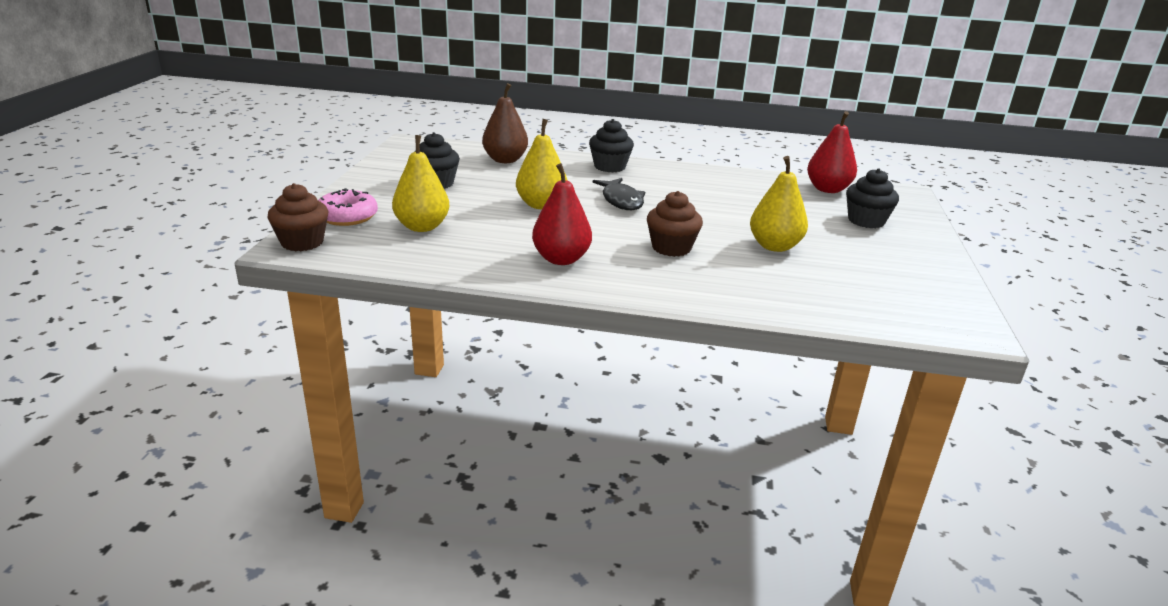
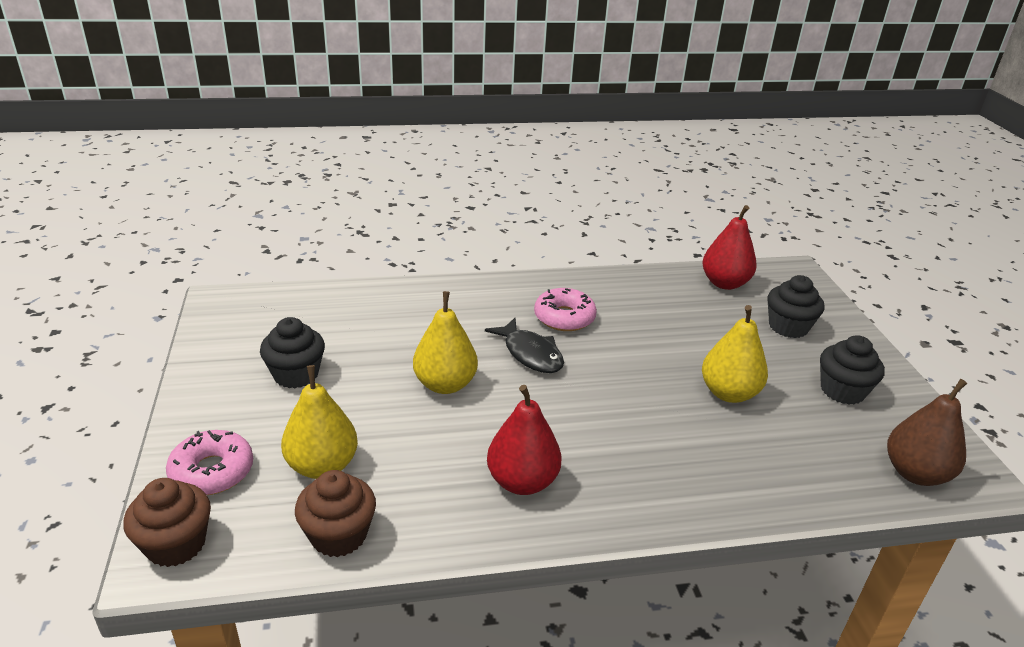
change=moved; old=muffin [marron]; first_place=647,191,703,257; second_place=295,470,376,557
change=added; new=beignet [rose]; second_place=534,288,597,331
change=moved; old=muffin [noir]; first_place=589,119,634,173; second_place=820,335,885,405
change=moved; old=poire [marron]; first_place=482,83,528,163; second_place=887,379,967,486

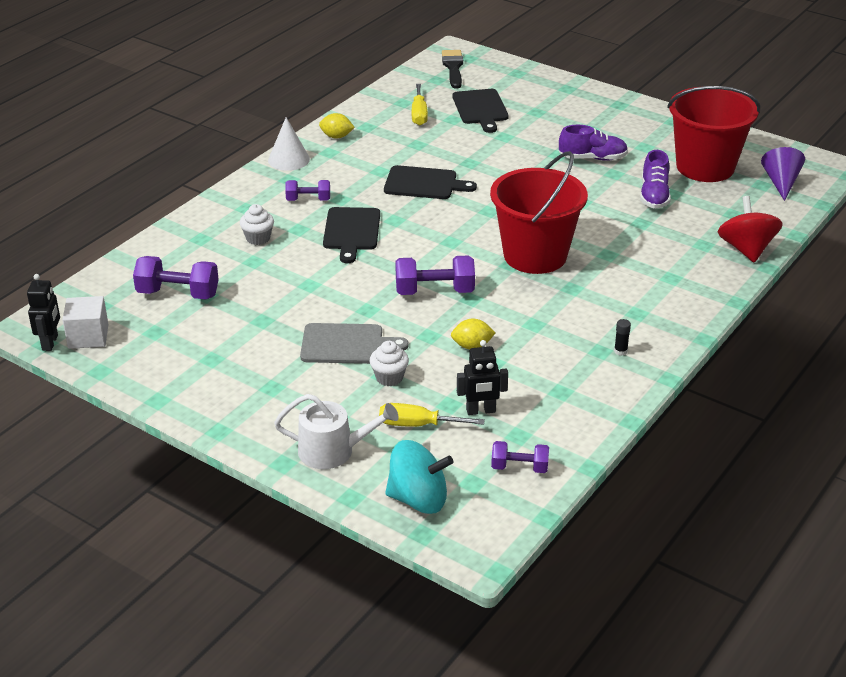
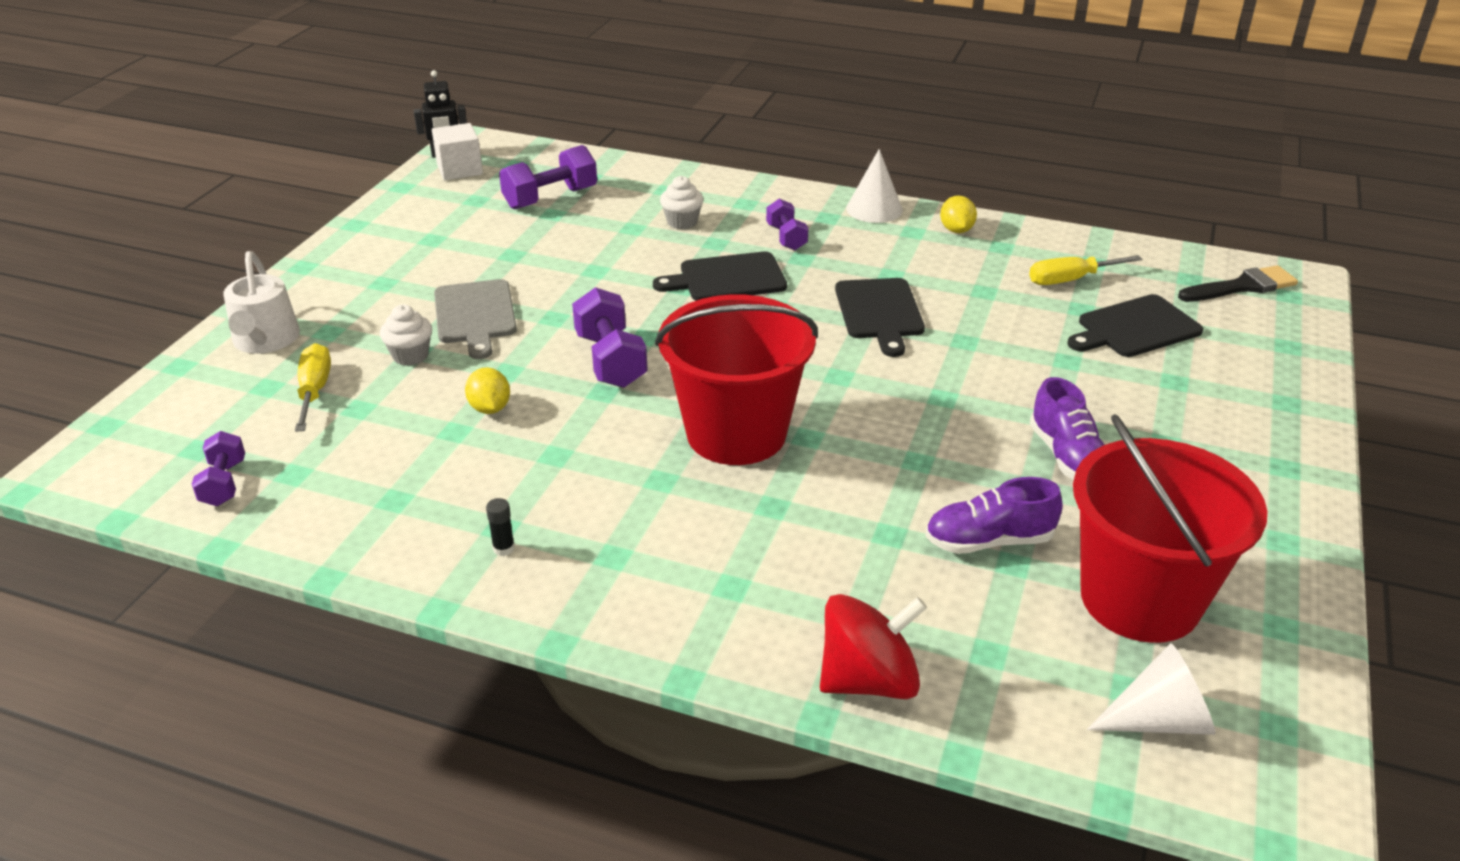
change=turned; old=haltère [violet]; first_place=133,256,219,299; second_place=499,145,597,209; degrees=60
change=recoloured; old=cône [violet]; new=cône [blanc]; first_place=761,147,805,201; second_place=1087,643,1215,735
change=removed; old=toupie [turquoise]; first_place=385,440,454,514
change=removed; old=robot [noir]; first_place=457,340,508,415

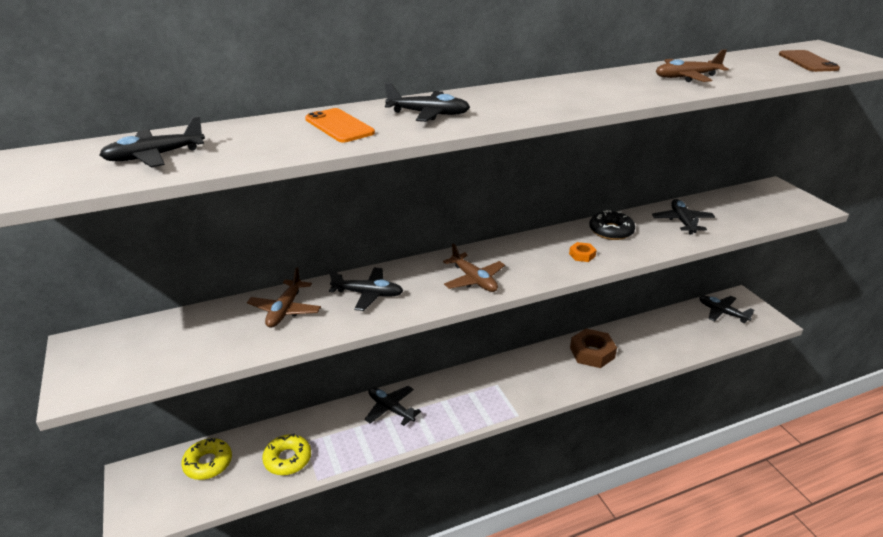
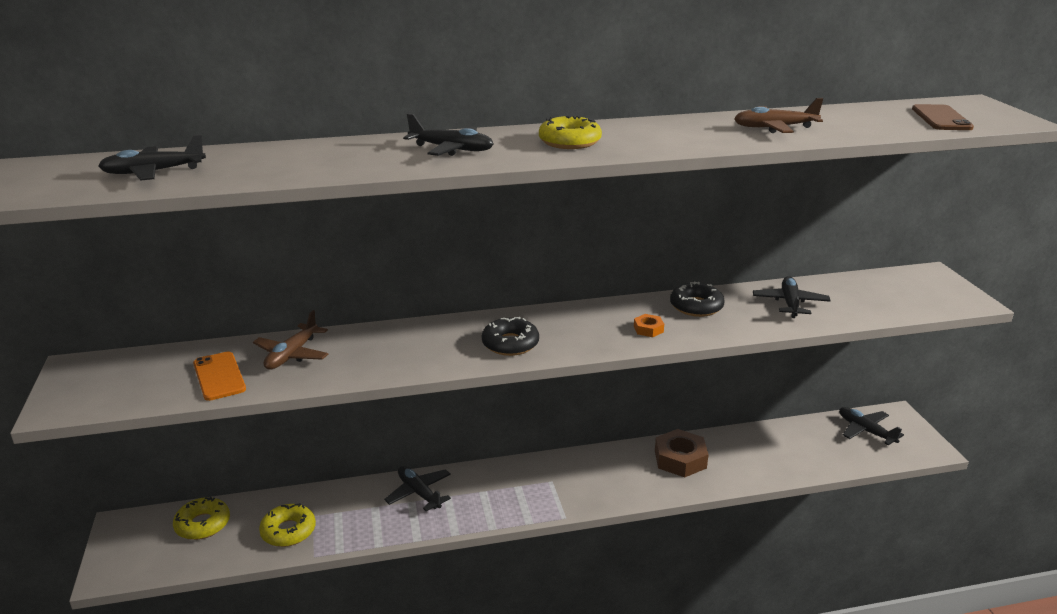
change=moved; old=téléphone [orange]; first_place=305,108,375,143; second_place=193,352,246,401
change=replaced; old=avion [marron]; new=beignet [noir]; first_place=443,243,505,292; second_place=482,317,539,356
change=added; new=beignet [jaune]; second_place=539,115,602,149
change=removed; old=avion [noir]; first_place=329,267,403,311

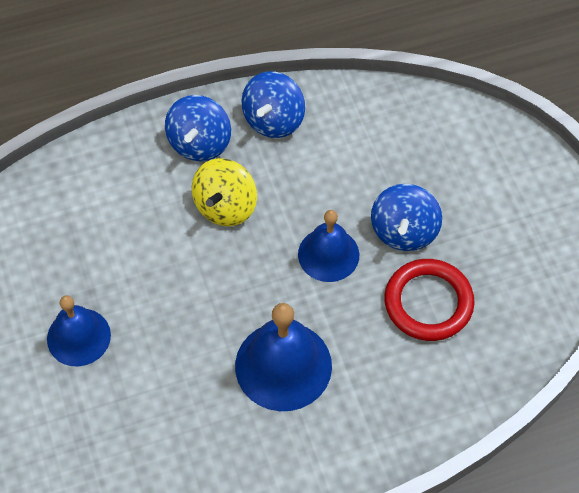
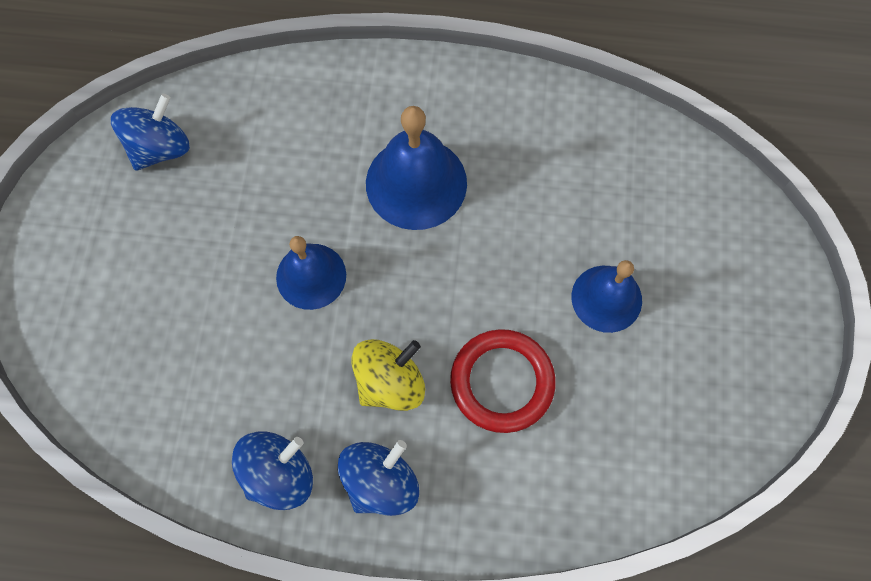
change=moved; old=toupie [bleu]; first_place=371,184,442,251; second_place=111,93,190,171
change=moved; old=anneau [rouge]; first_place=384,259,475,341; second_place=450,329,556,433

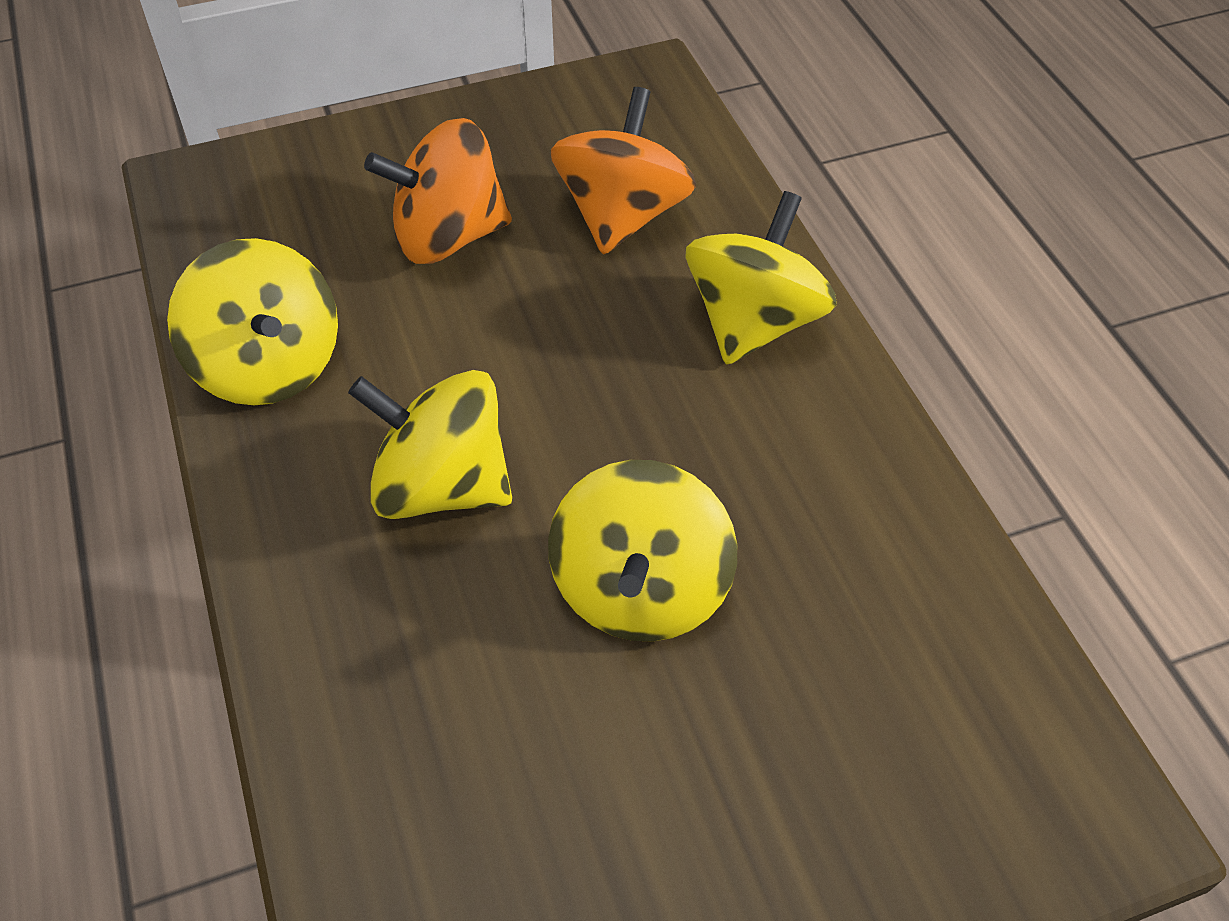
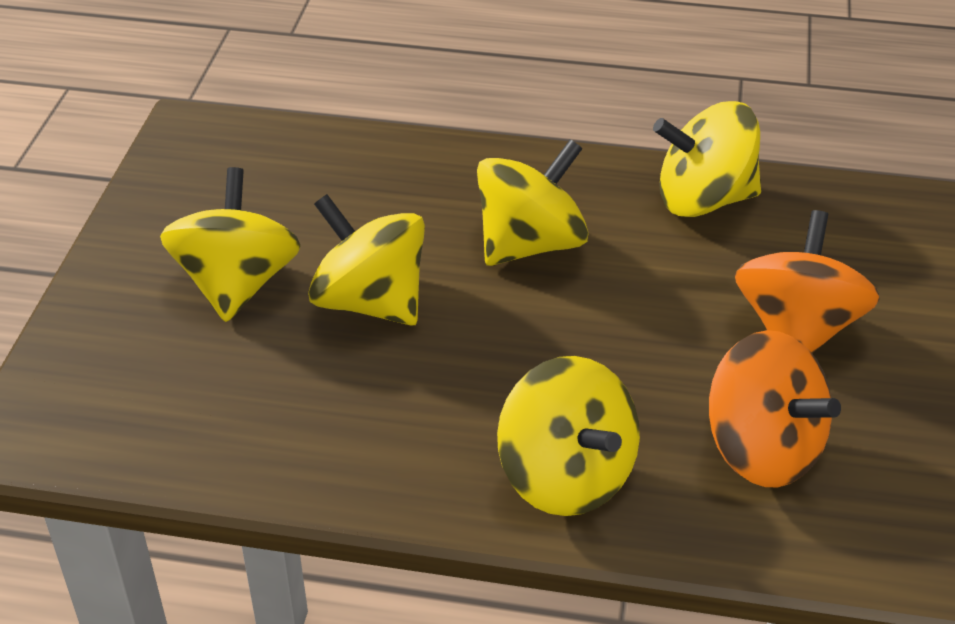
change=added; new=toupie [jaune]; second_place=160,167,301,322

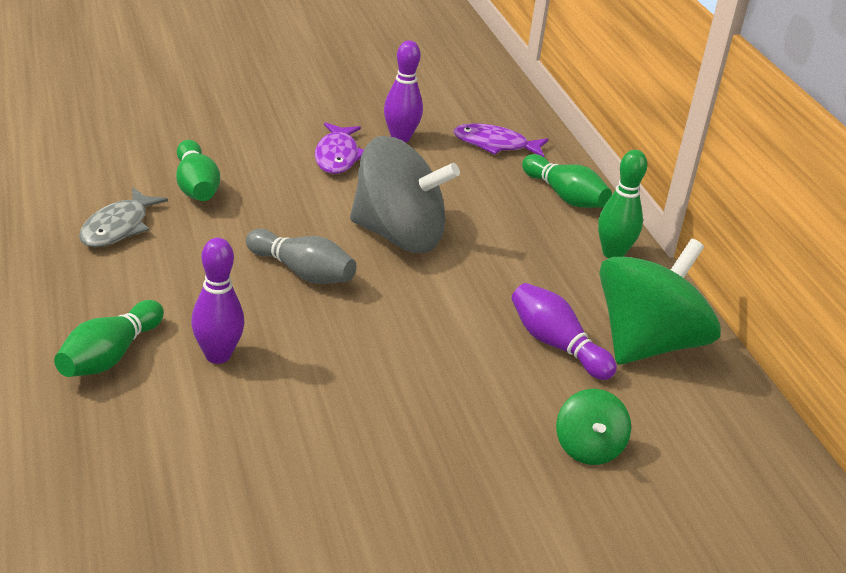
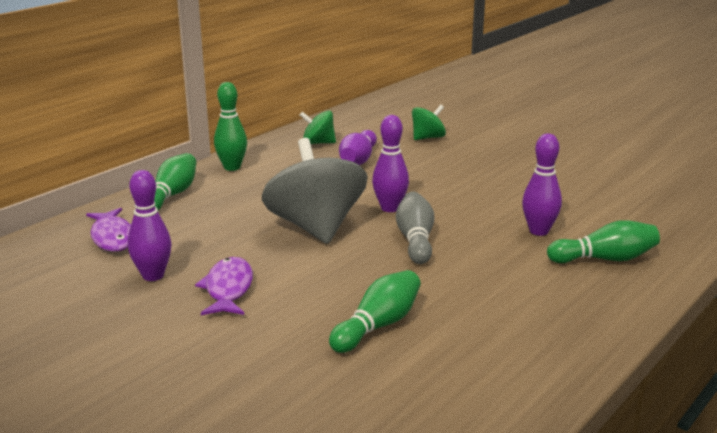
change=turned; old=poisson [violet]; first_place=315,122,364,174; second_place=195,257,253,315; degrees=-60
change=resized; old=toupie [vert]; first_place=599,239,721,364; second_place=300,110,336,144; factor=0.49
change=added; new=quille [violet]; second_place=372,115,409,212
change=removed; old=poisson [gris]; first_place=79,187,168,247

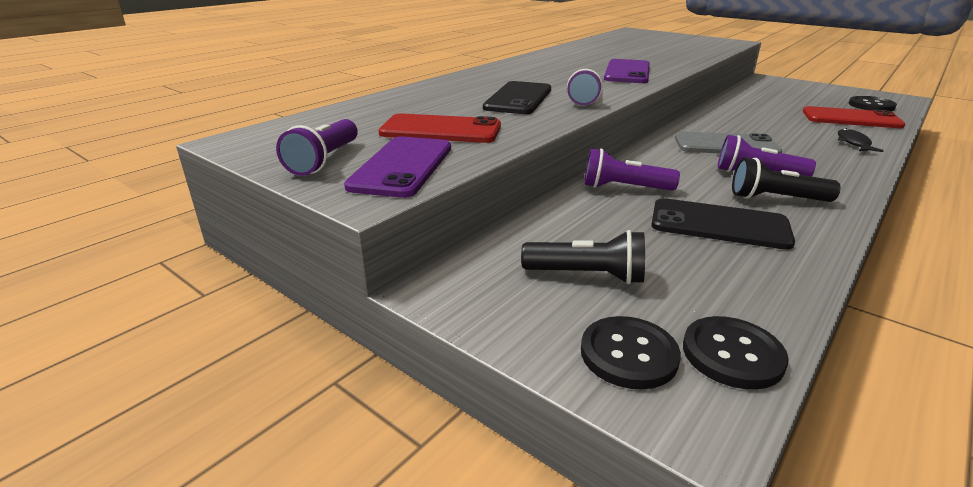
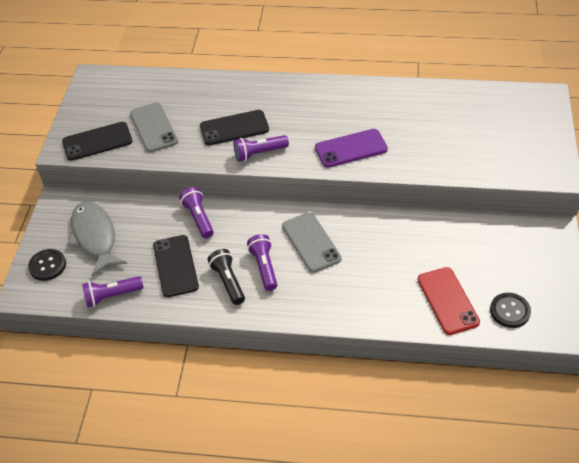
change=recoloured; old=téléphone [violet]; new=téléphone [noir]; first_place=344,136,451,198; second_place=62,122,132,161
change=replaced; old=lampe de poche [noir]; new=poisson [gris]; first_place=521,230,645,284; second_place=67,201,127,276
change=moved; old=lampe de poche [violet]; first_place=276,119,358,176; second_place=82,276,143,307
change=recoloured; old=téléphone [rouge]; new=téléphone [gris]; first_place=379,113,501,143; second_place=130,102,178,153
change=removed; old=bouton [noir]; first_place=683,316,789,390
change=removed; old=poisson [noir]; first_place=838,128,883,152

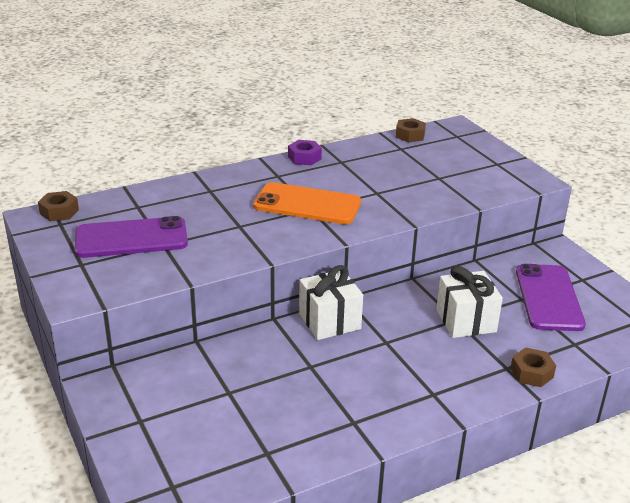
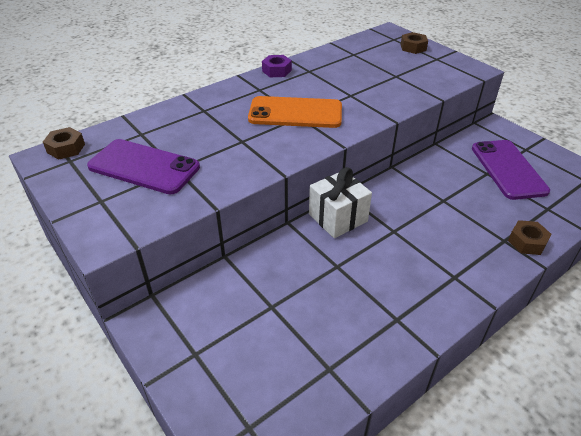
change=turned; old=téléphone [violet]; first_place=75,216,188,258; second_place=87,139,200,194; degrees=45
change=moved; old=écrou [marron]; first_place=396,118,426,143; second_place=401,32,428,54
change=removed; old=cadeau [blanc]; first_place=436,266,503,338

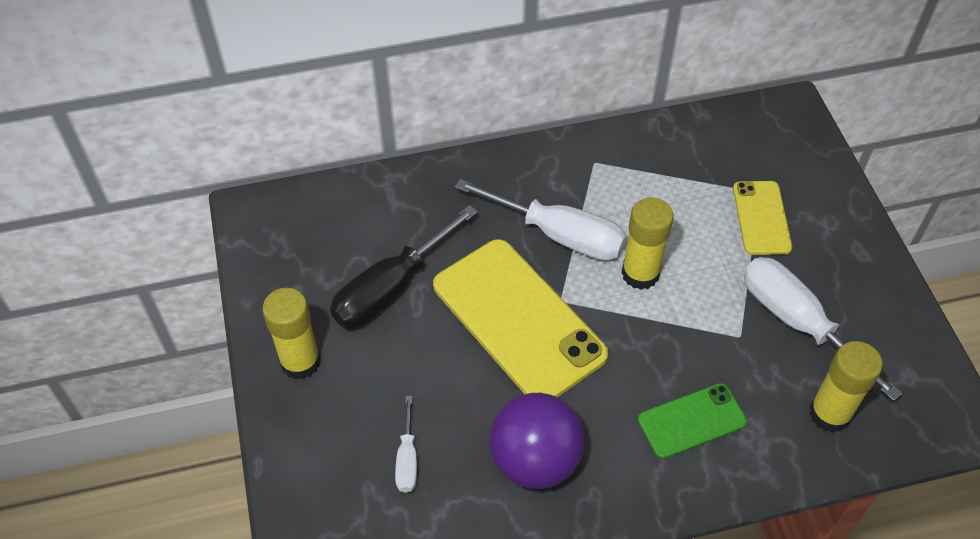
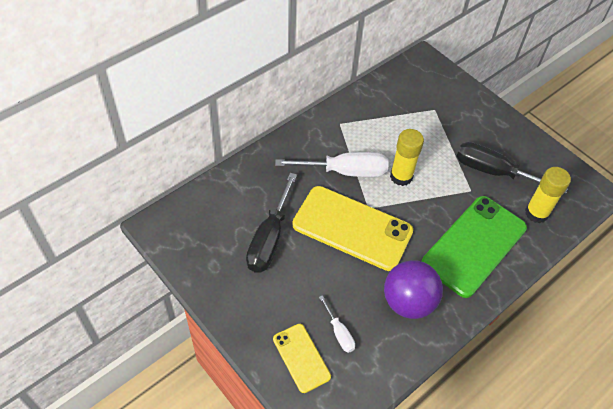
change=moved; old=téléphone [jaune]; first_place=733,181,792,255; second_place=273,324,331,393
change=resized; old=téléphone [vert]; first_place=638,383,747,459; second_place=421,196,527,298; factor=1.9
change=recoloured; old=tournevis [blanc]; new=tournevis [noir]; first_place=744,257,902,401; second_place=456,142,568,194
change=removed; old=bâton de colle [jaune]; first_place=262,288,321,380

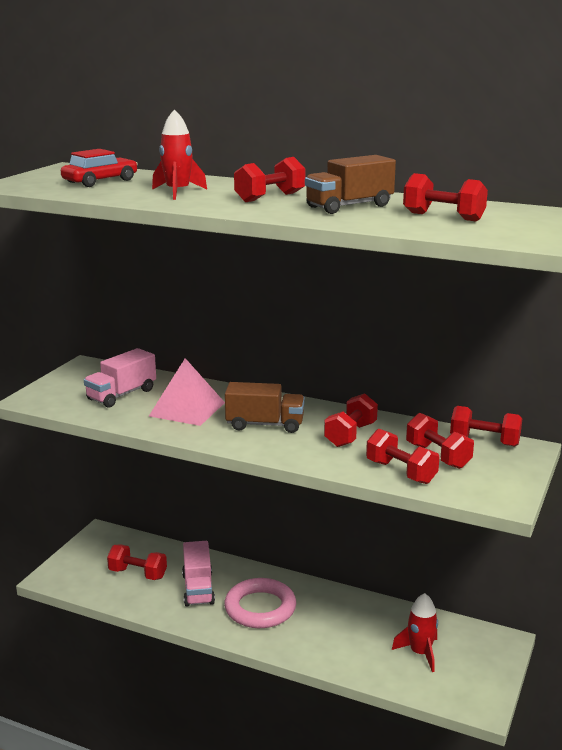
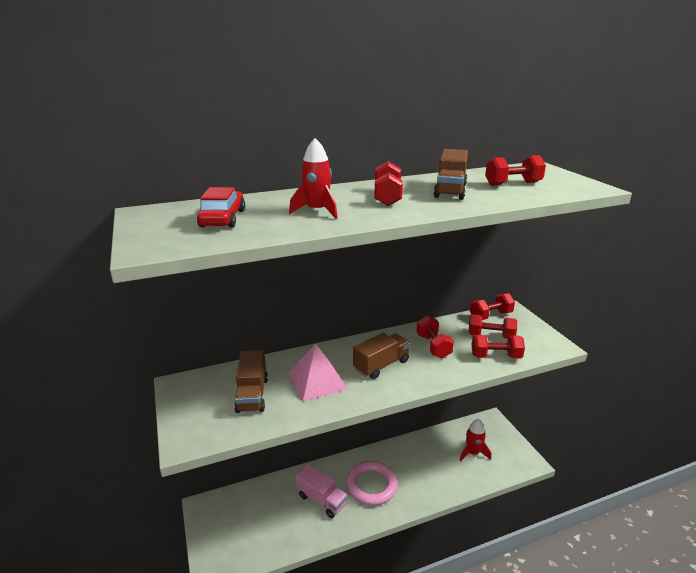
change=recoloured; old=camion [rose]; new=camion [marron]; first_place=84,348,156,408; second_place=234,350,268,413
change=removed; old=haltère [rouge]; first_place=107,544,167,580

